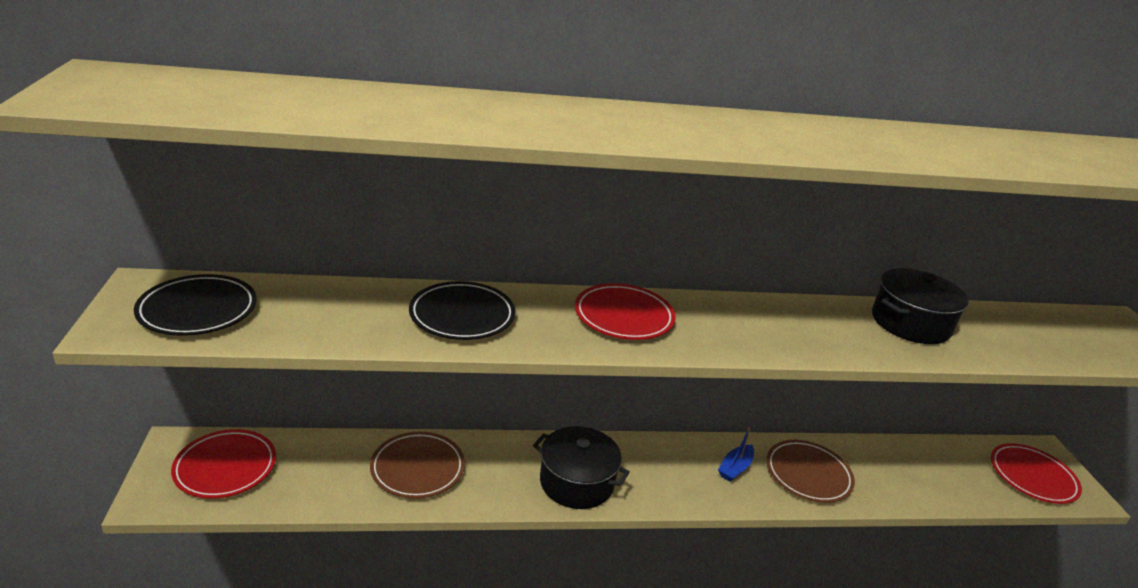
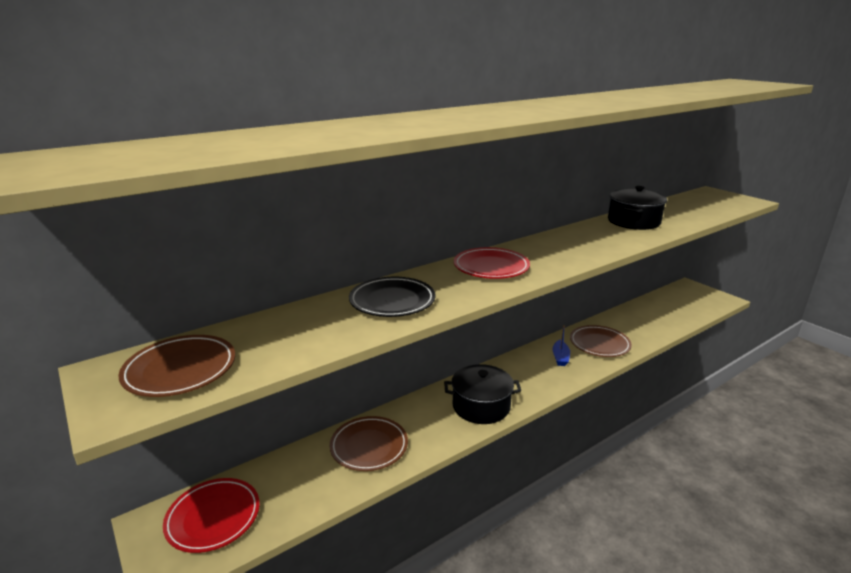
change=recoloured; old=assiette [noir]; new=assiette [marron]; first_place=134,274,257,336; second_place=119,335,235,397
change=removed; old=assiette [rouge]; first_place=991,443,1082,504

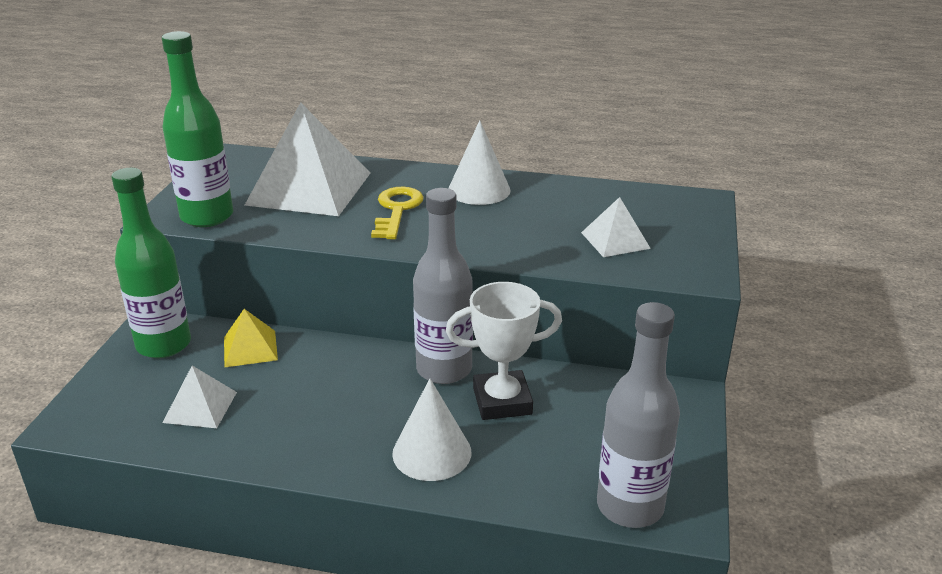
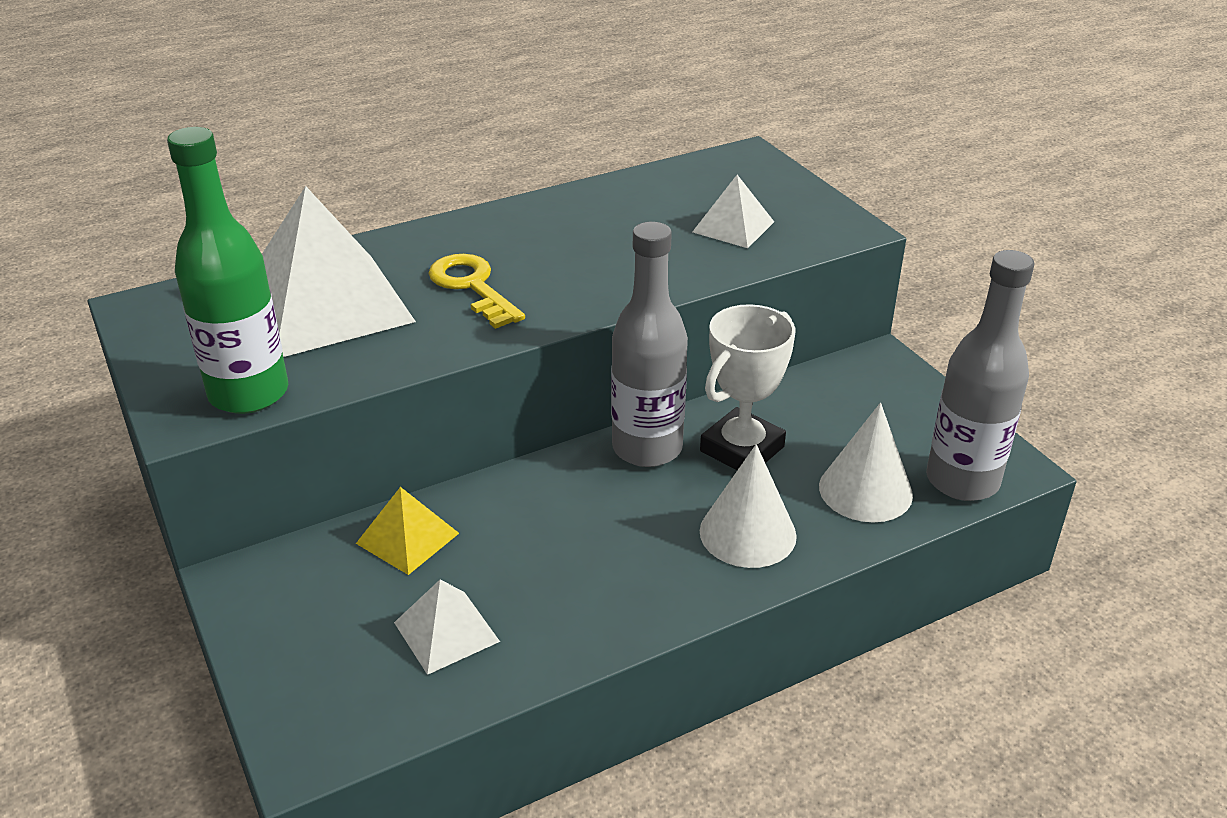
change=moved; old=cône [blanc]; first_place=448,120,511,205; second_place=819,403,913,522
change=removed; old=bouteille [vert]; first_place=111,168,191,358

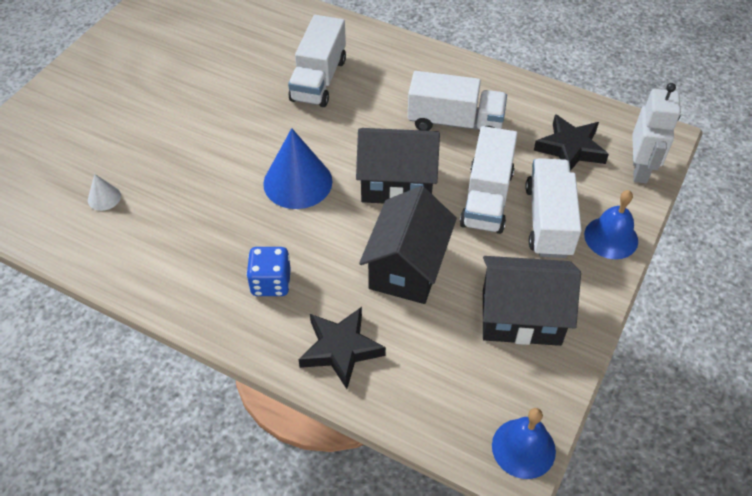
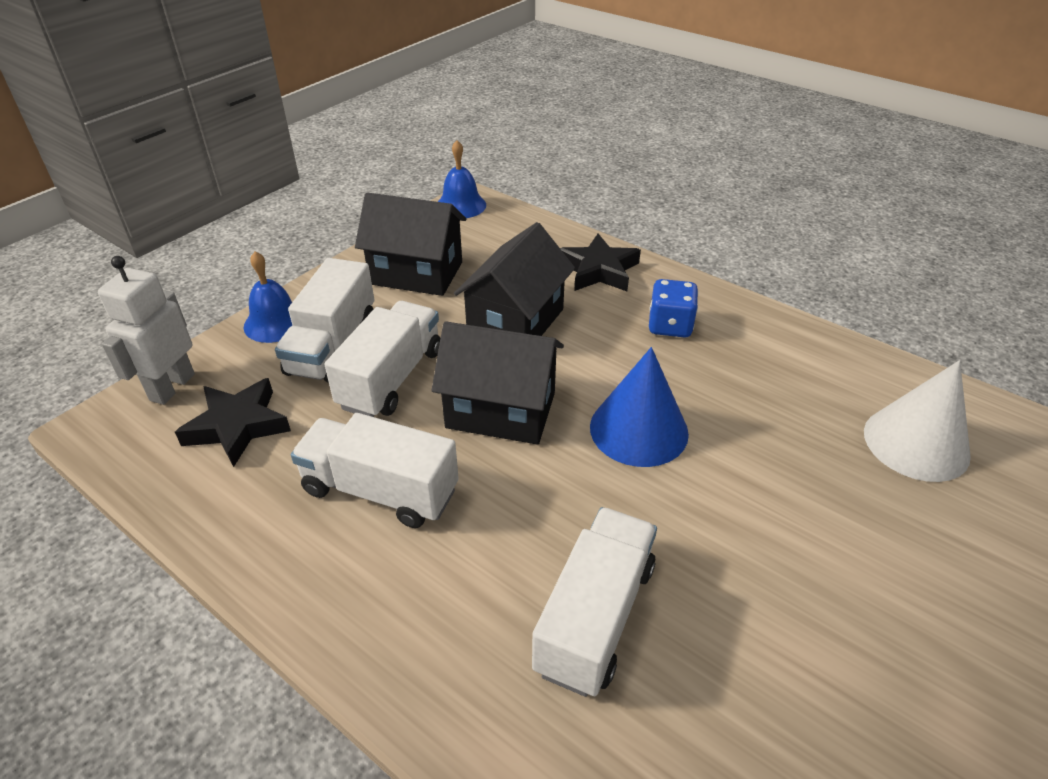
change=resized; old=cône [blanc]; first_place=88,174,121,211; second_place=864,360,971,482; factor=2.14

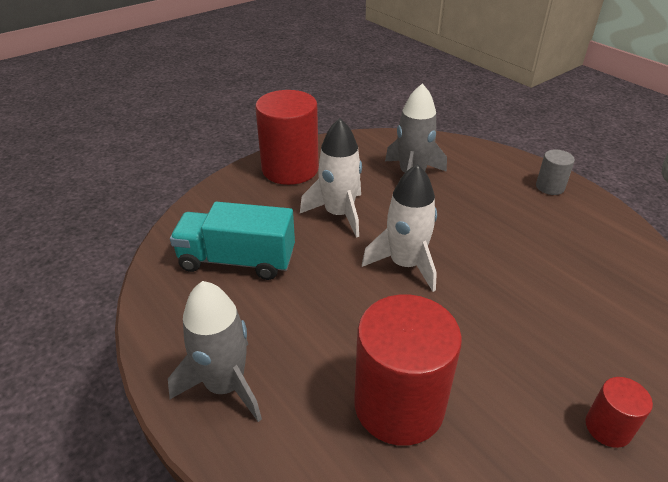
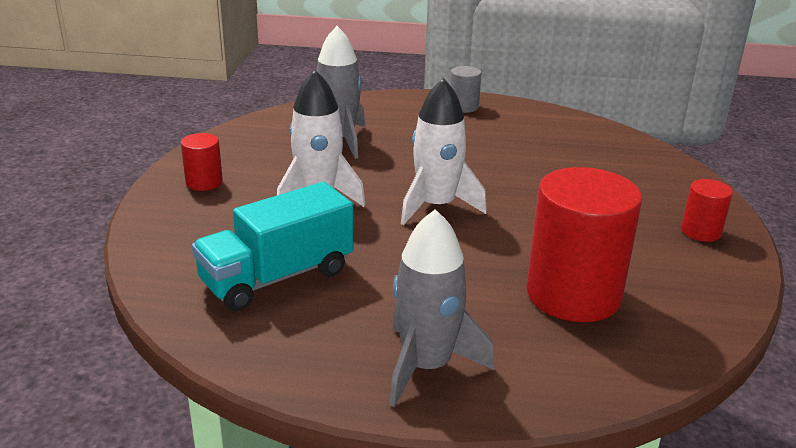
change=resized; old=cylindre [rouge]; first_place=255,90,319,185; second_place=181,133,223,191; factor=0.47

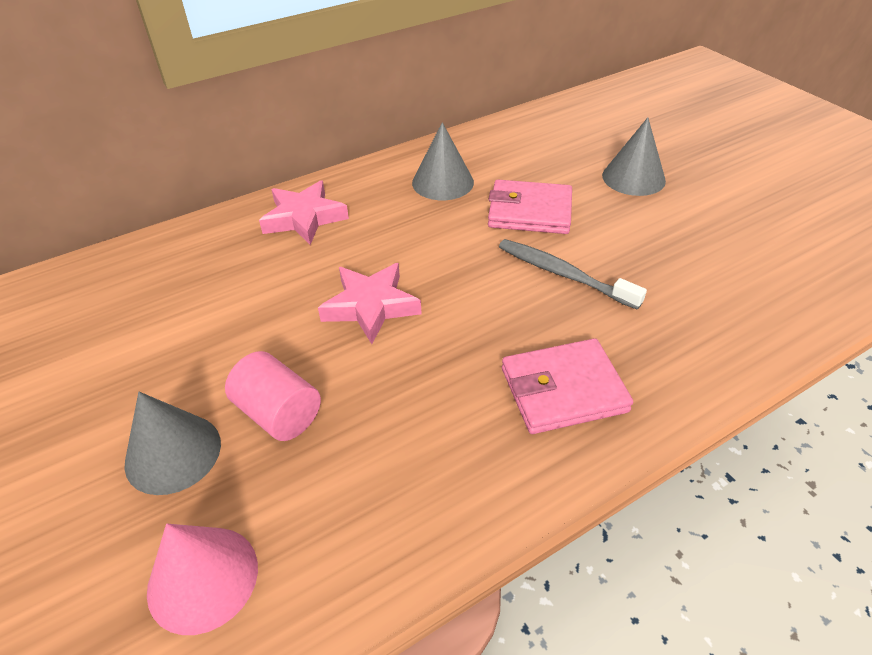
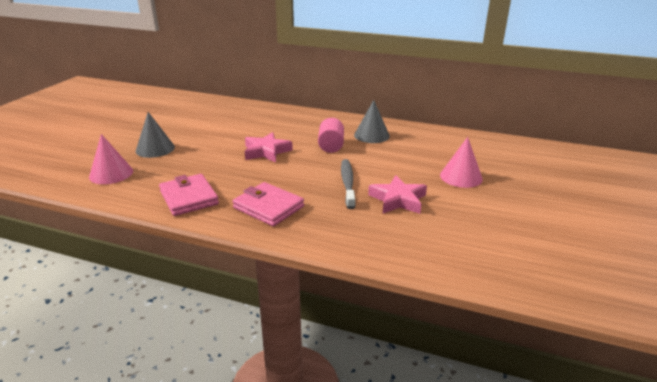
change=moved; old=portefeuille [rose]; first_place=488,180,572,234; second_place=159,174,219,216
change=moved; old=cylindre [rose]; first_place=225,351,321,441; second_place=318,118,344,153
change=moved; old=étoile [rose]; first_place=259,181,349,245; second_place=368,175,427,214
change=recoloured; old=cône [gris]; new=cône [rose]; first_place=602,117,666,196; second_place=440,137,483,188

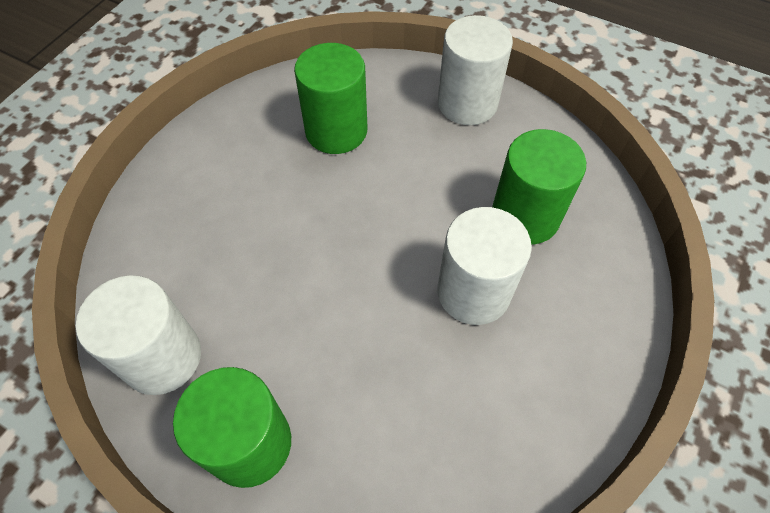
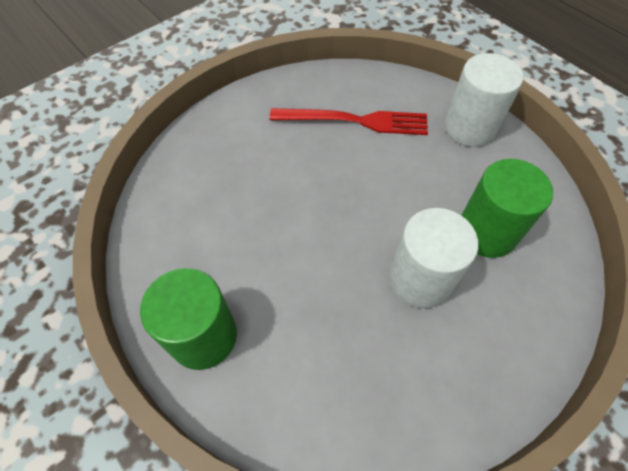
change=replaced; old=cylindre [vert]; new=fourchette [rouge]; first_place=294,43,367,154; second_place=270,108,428,135
change=removed; old=cylindre [blanc]; first_place=76,275,201,395

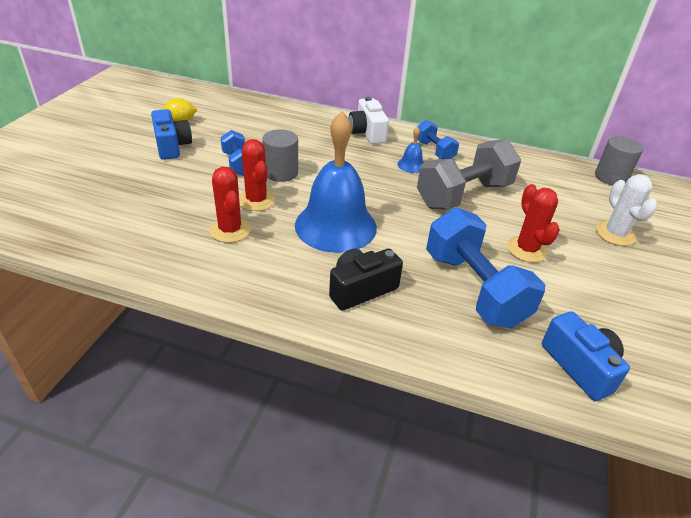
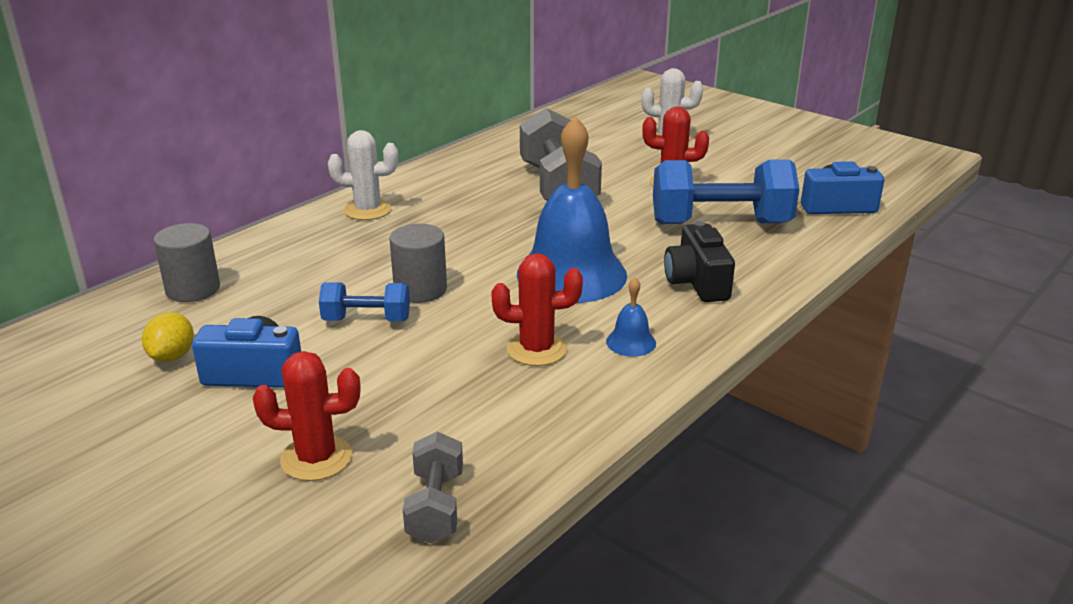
change=moved; old=cylindre [gris]; first_place=595,136,643,185; second_place=154,223,220,302
change=moved; old=cactus [rouge]; first_place=239,139,276,211; second_place=253,351,360,481
change=replaced; old=appareil photo [blanc]; new=cactus [blanc]; first_place=349,97,389,144; second_place=328,130,398,220
change=added; new=haltère [gris]; second_place=403,431,463,543
change=moved; old=cloche [bleu]; first_place=398,127,424,173; second_place=606,277,656,357
change=removed; old=haltère [bleu]; first_place=416,120,459,159

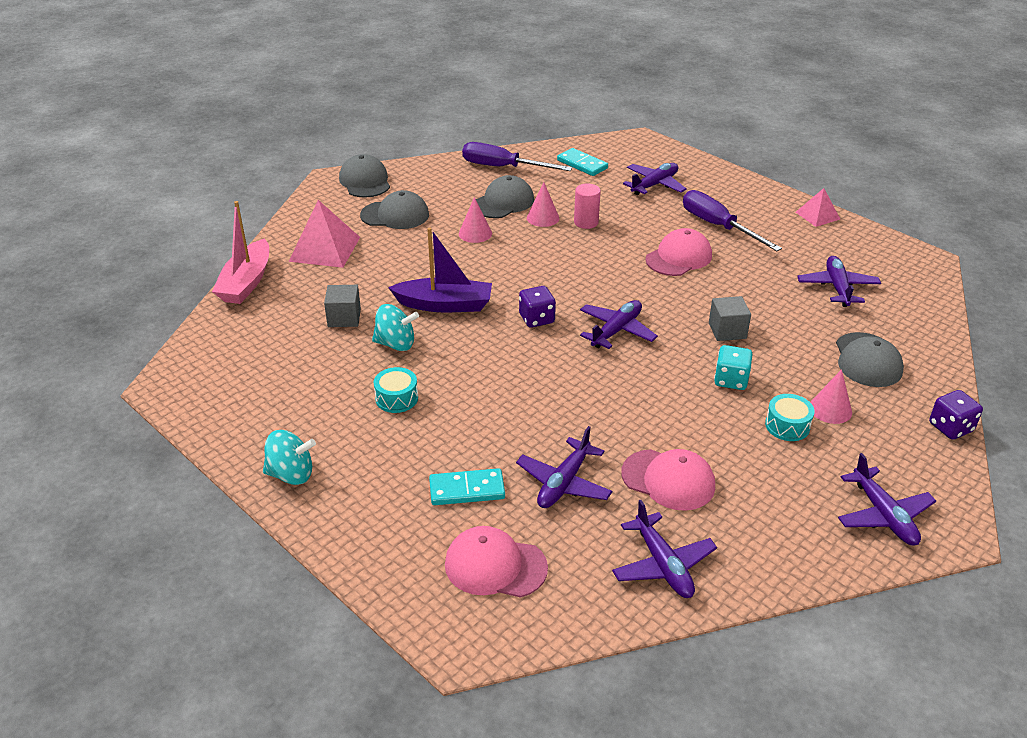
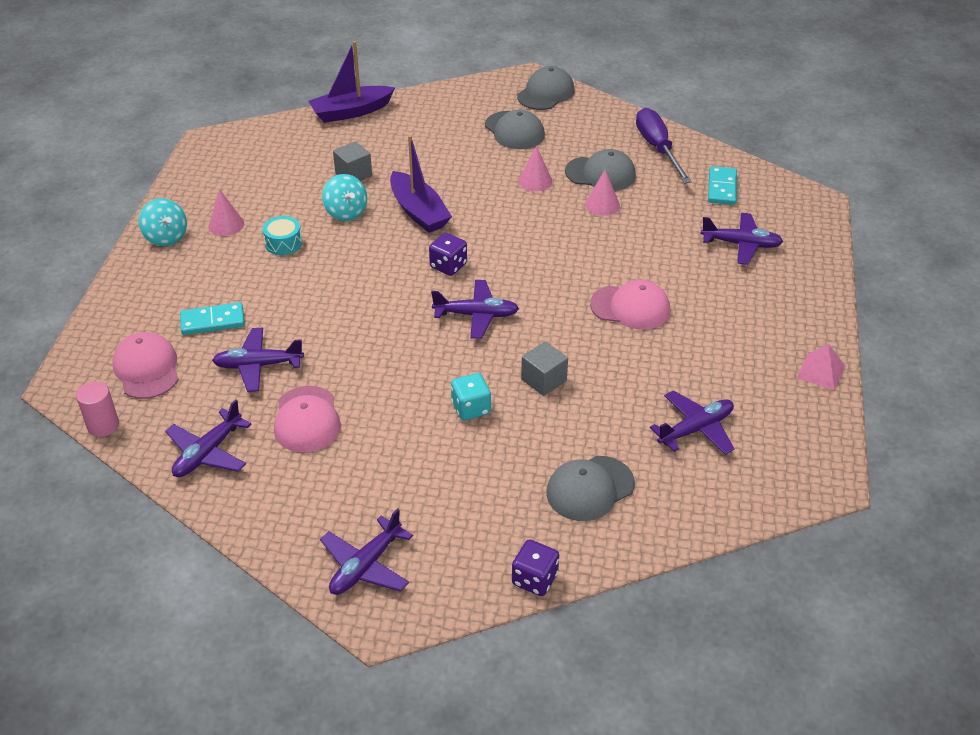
change=moved; old=cylindre [rose]; first_place=574,184,601,229; second_place=76,381,119,437
change=turned; old=domino [turquoise]; first_place=429,468,505,505; second_place=180,302,245,335; degrees=-60
change=moved; old=cône [rose]; first_place=810,369,852,424; second_place=208,189,244,236
change=recoloured; old=bateau [rose]; new=bateau [violet]; first_place=212,201,269,304; second_place=308,41,395,123
change=removed; old=pyramide [rose]; first_place=289,200,360,268
change=removed; old=tournevis [violet]; first_place=683,190,782,251
change=removed; old=tambour [turquoise]; first_place=765,394,815,441

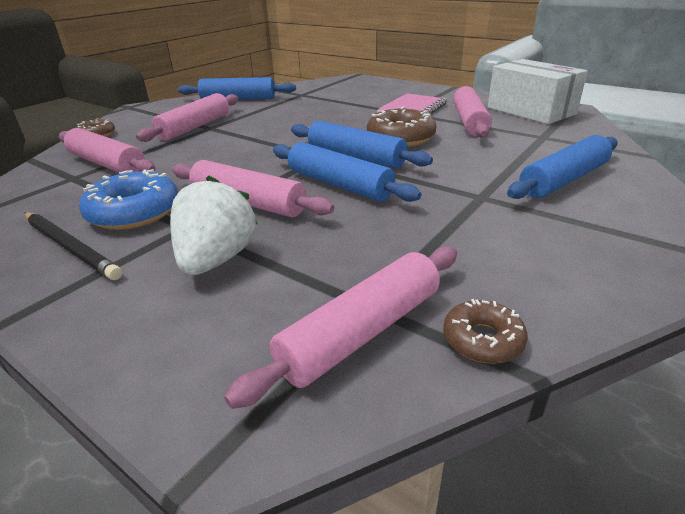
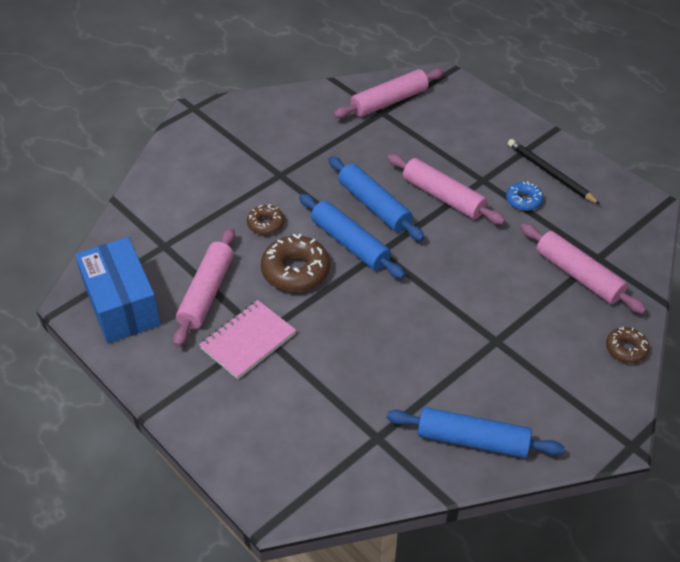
change=recoloured; old=boîte [blanc]; new=boîte [bleu]; first_place=488,59,588,124; second_place=75,237,161,344
change=moved; old=beignet [marron]; first_place=443,299,528,363; second_place=247,204,285,235
change=resized; old=beignet [bleu]; first_place=79,169,178,230; second_place=506,181,543,211; factor=0.57
change=removed; old=rouleau à pâtisserie [rose]; first_place=136,93,238,142
change=removed; old=fraise [blanc]; first_place=170,175,258,275
change=removed; old=rouleau à pâtisserie [bleu]; first_place=507,135,618,199

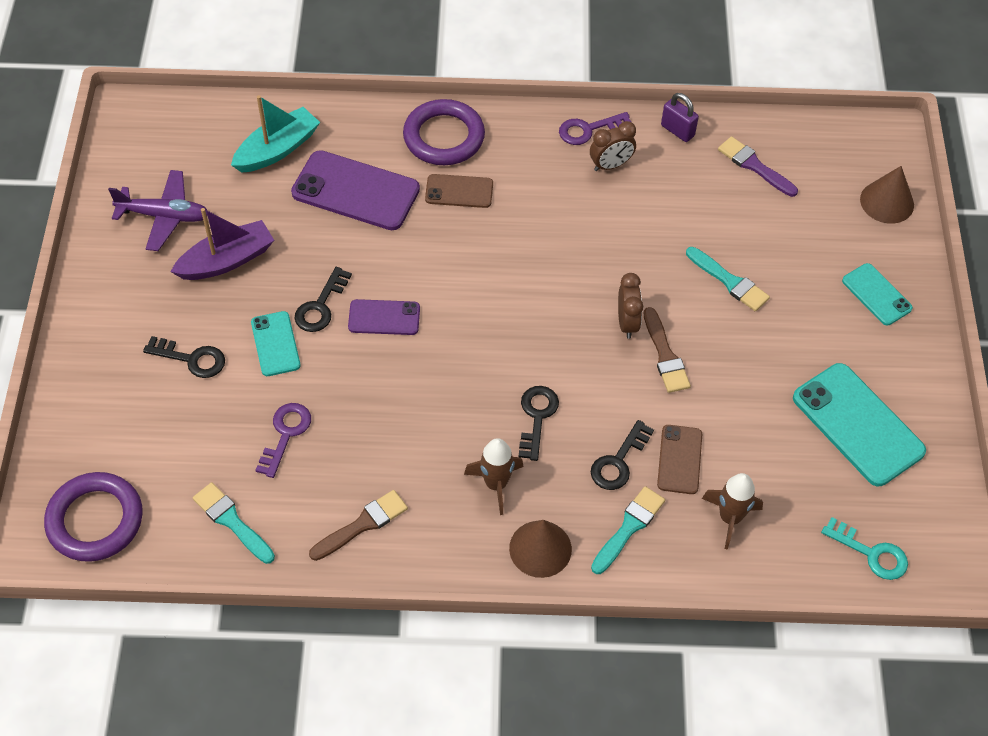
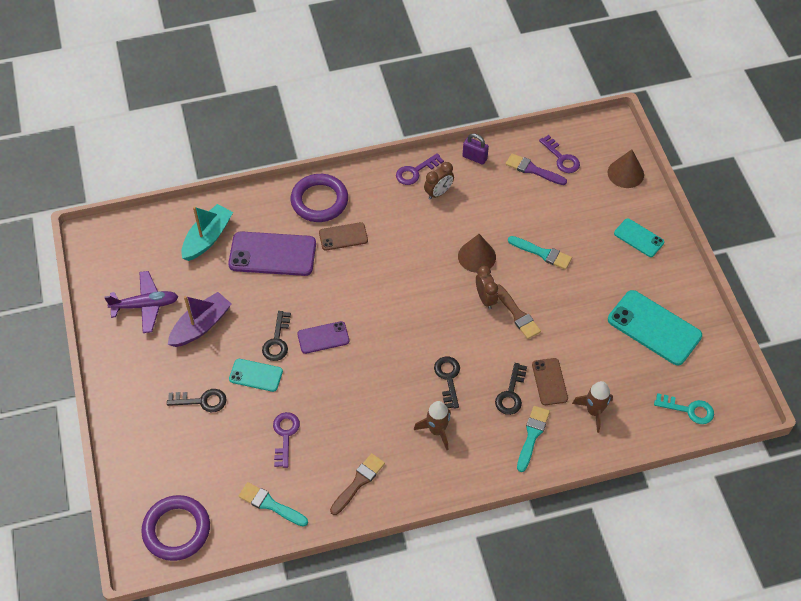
change=turned; old=téléphone [turquoise]; first_place=251,311,300,376; second_place=229,359,283,392; degrees=-45
change=moved; old=cône [marron]; first_place=509,520,572,578; second_place=458,234,496,273
change=added; new=clé [violet]; second_place=539,135,580,173

